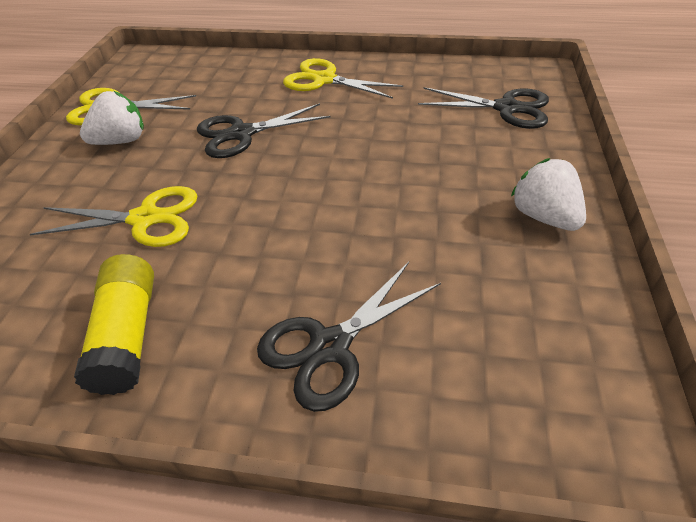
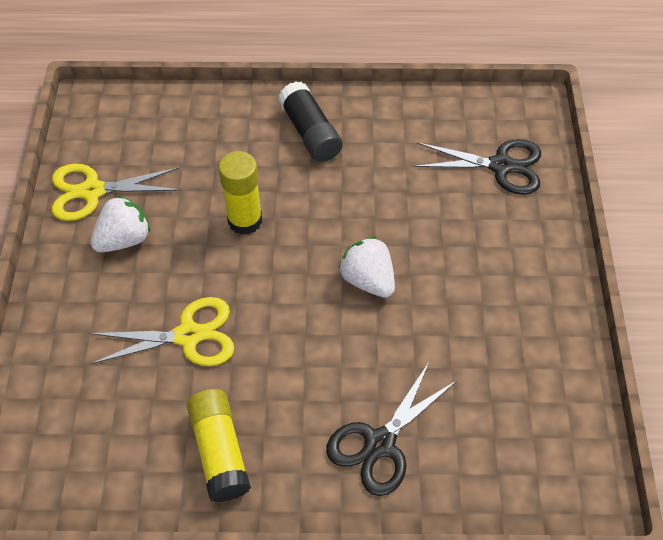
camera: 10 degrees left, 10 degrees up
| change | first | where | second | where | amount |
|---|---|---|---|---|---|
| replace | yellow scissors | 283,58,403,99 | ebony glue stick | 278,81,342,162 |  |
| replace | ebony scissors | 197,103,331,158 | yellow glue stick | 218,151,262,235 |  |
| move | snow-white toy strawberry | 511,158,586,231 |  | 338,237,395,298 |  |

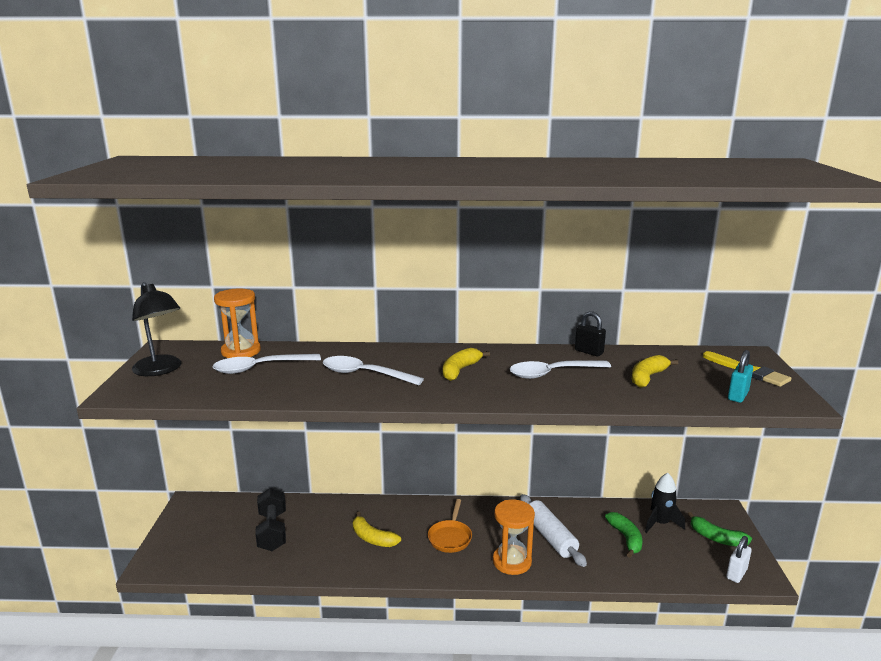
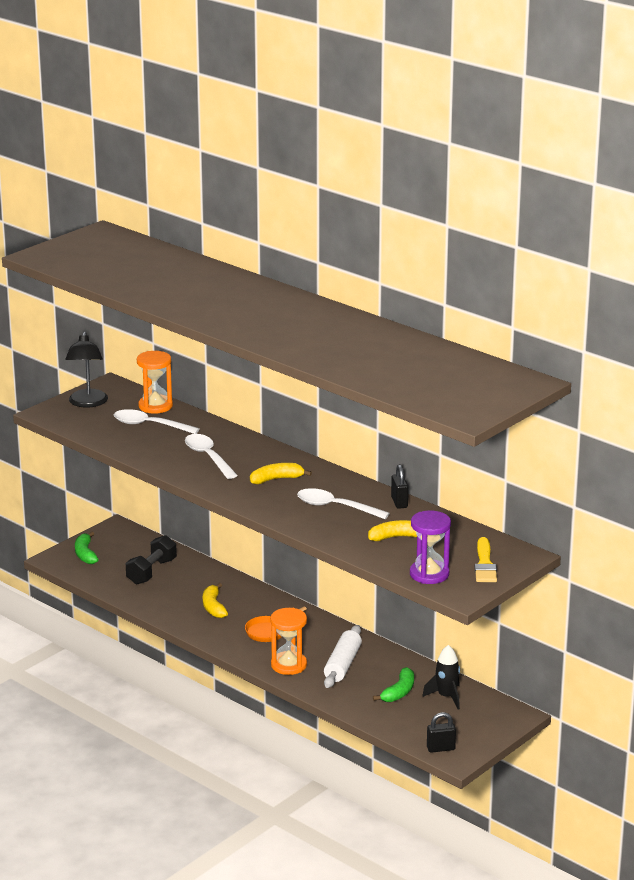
camera: 40 degrees right, 5 degrees up
| change | first | where | second | where | amount |
|---|---|---|---|---|---|
| replace | turquoise padlock | 728,350,753,403 | purple sandglass | 410,511,451,584 |  |
| move | green banana fruit | 688,512,752,546 |  | 75,532,99,564 |  |
| recolor | snow-white padlock | 726,536,752,583 | ebony padlock | 427,712,456,753 |  |

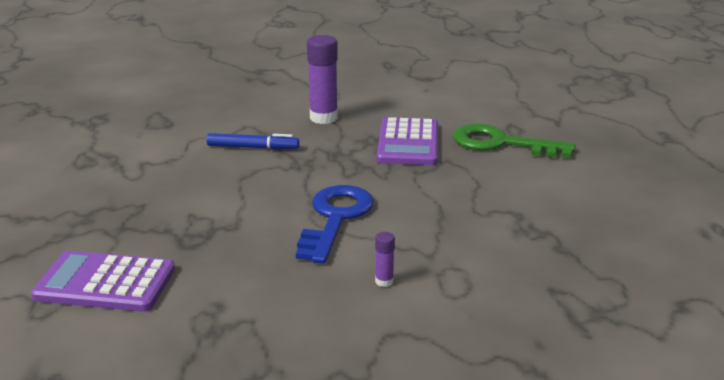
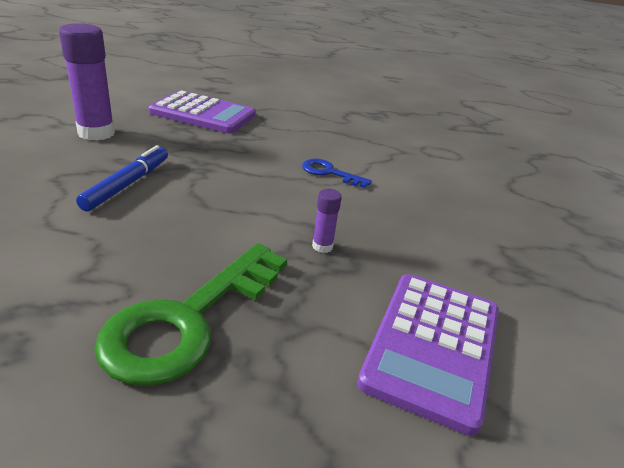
camera: 80 degrees left, 5 degrees up
| change | first | where | second | where | amount |
|---|---|---|---|---|---|
| move | green latchkey | 453,124,576,158 |  | 94,243,287,386 |  |
| resize | cobalt latchkey | 296,185,374,264 |  | 302,159,372,188 | x0.51 |
| move | purple glue stick | 375,232,395,287 |  | 312,189,342,253 |  |

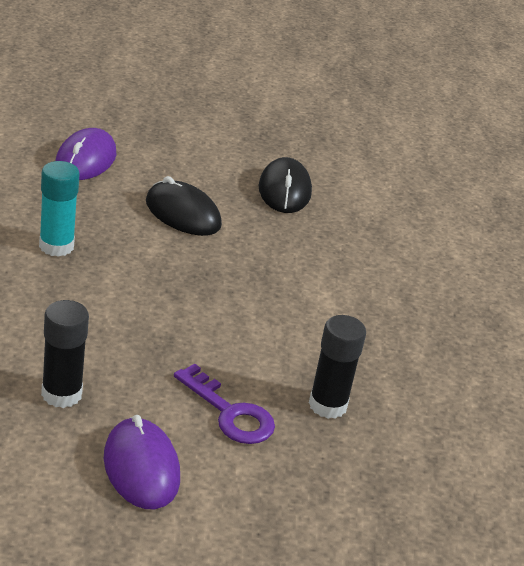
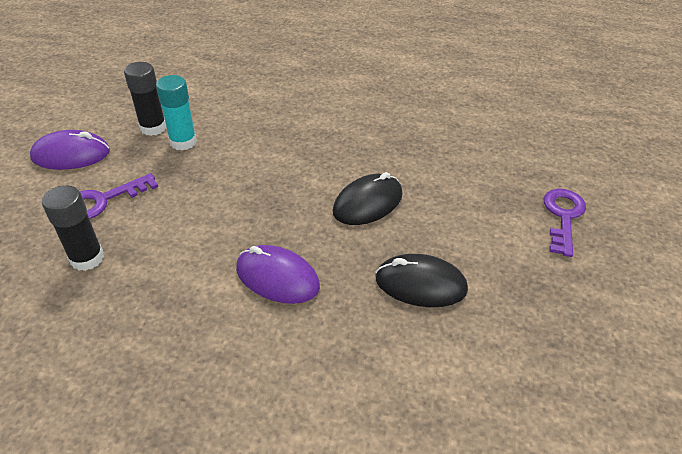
camera: 105 degrees right, 10 degrees up
| change | first | where | second | where | amount |
|---|---|---|---|---|---|
| move | purple mouse | 55,128,116,180 |  | 236,245,320,304 |  |
| move | turquoise glue stick | 39,161,80,257 |  | 156,75,197,150 |  |
| insert |  |  | purple latchkey | 544,189,586,257 |  |

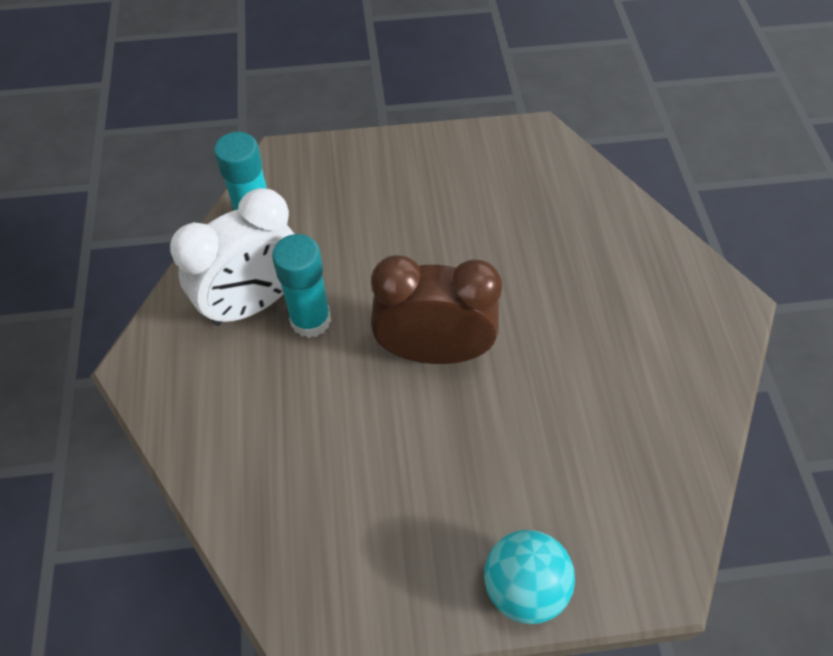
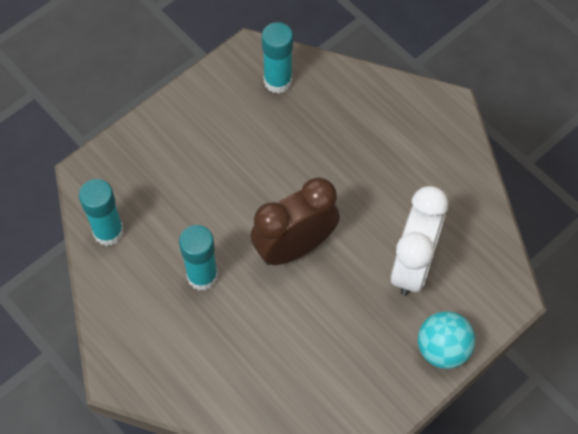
camera: 35 degrees left, 5 degrees up
| change | first | where | second | where | amount |
|---|---|---|---|---|---|
| move | snow-white bedside clock | 170,188,294,326 |  | 391,186,448,296 |  |
| insert |  |  | turquoise glue stick | 262,22,293,93 |  |

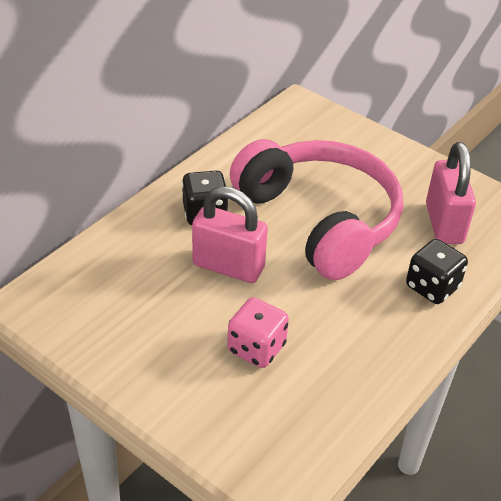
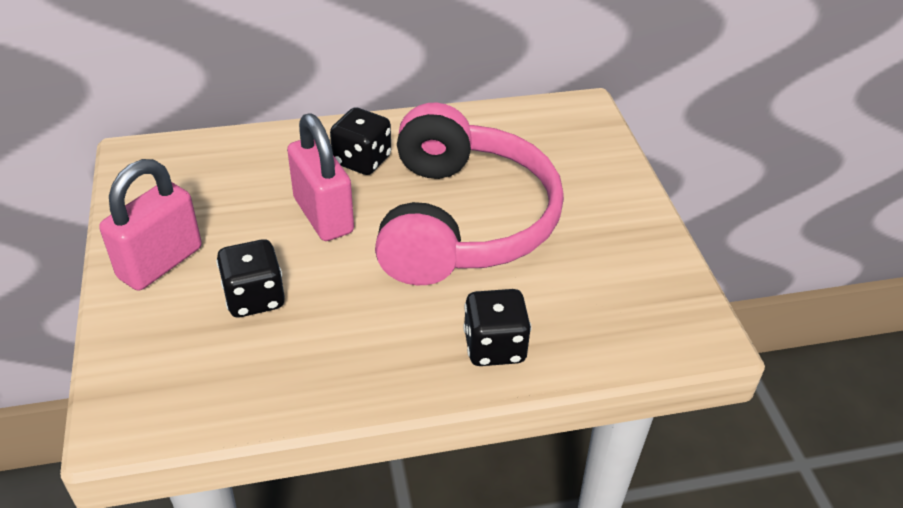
camera: 40 degrees right, 0 degrees up
| change | first | where | second | where | amount |
|---|---|---|---|---|---|
| move | pink padlock | 426,142,476,244 |  | 99,159,202,291 |  |
| recolor | pink dice | 227,297,289,368 | ebony dice | 216,239,285,317 |  |

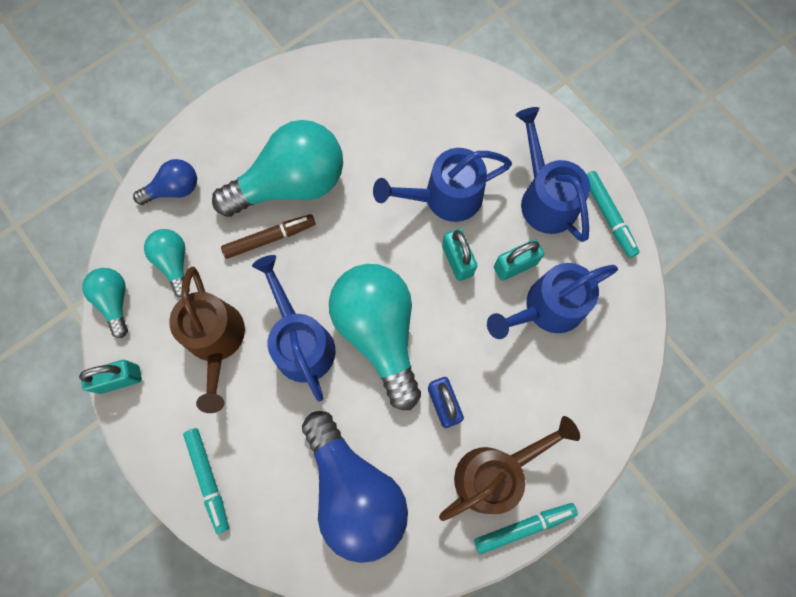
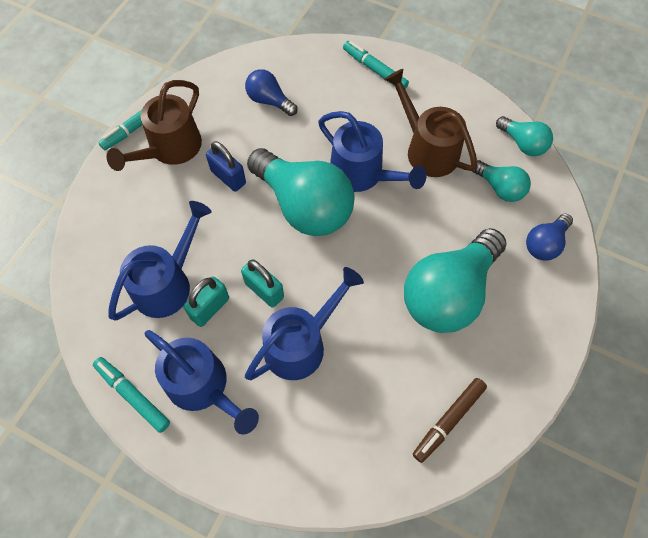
camera: 155 degrees right, 10 degrees down
| change | first | where | second | where | amount |
|---|---|---|---|---|---|
| move | brown felt pen | 221,214,316,259 |  | 413,378,487,463 |  |
| delete | turquoise padlock | 79,360,142,394 |  |  |  |
| resize | cobalt bulb | 302,411,408,563 |  | 245,69,298,116 | x0.50 |

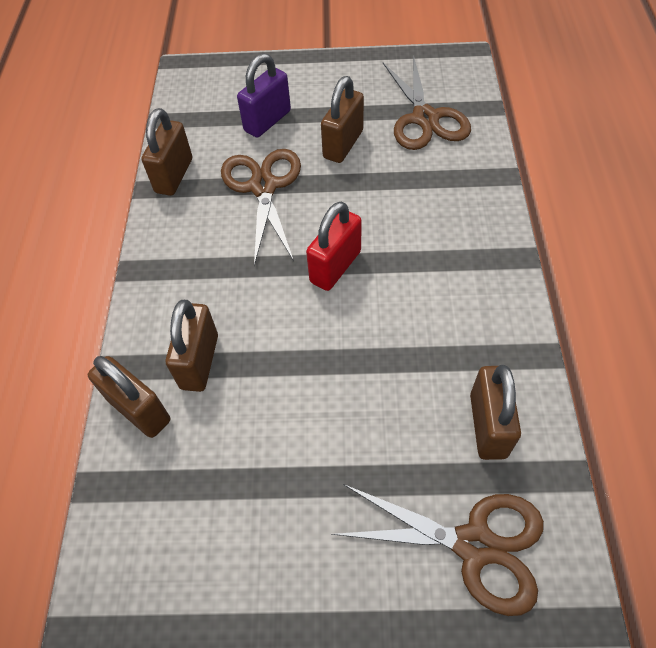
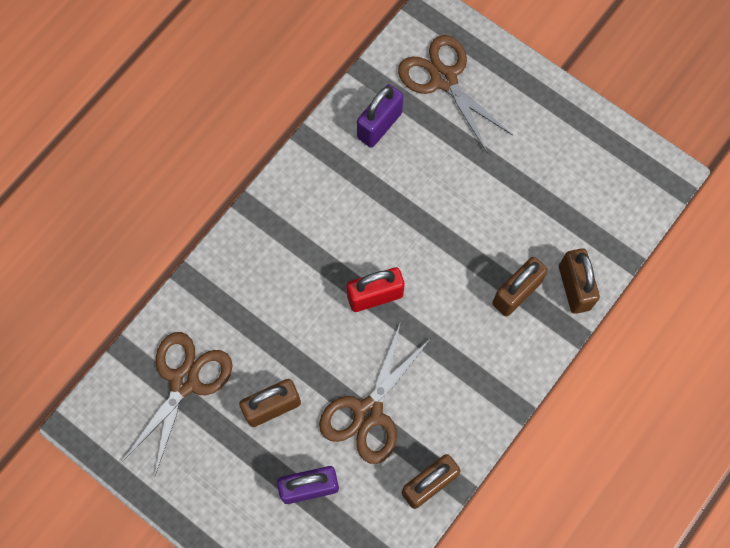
camera: 145 degrees left, 15 degrees up
| change | first | where | second | where | amount |
|---|---|---|---|---|---|
| recolor | brown padlock | 470,365,521,460 | purple padlock | 357,84,403,148 |  |

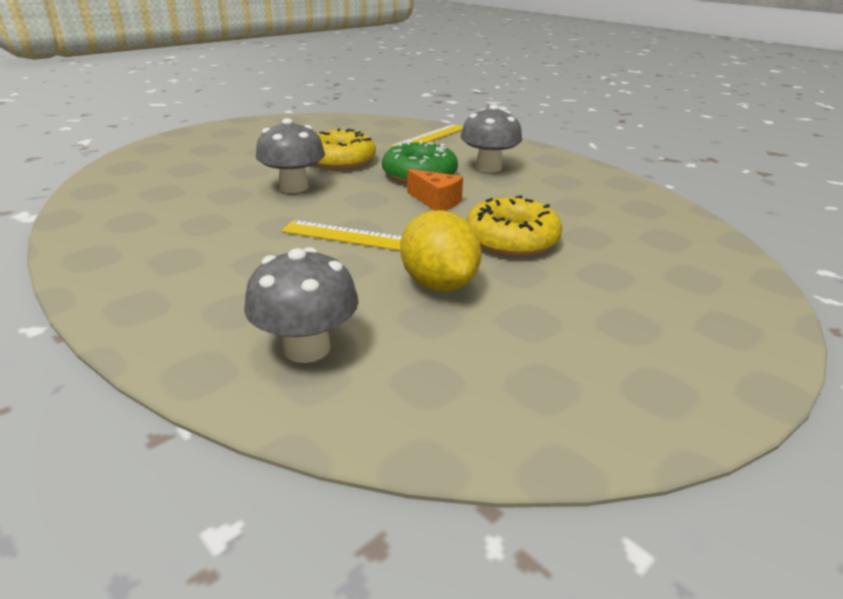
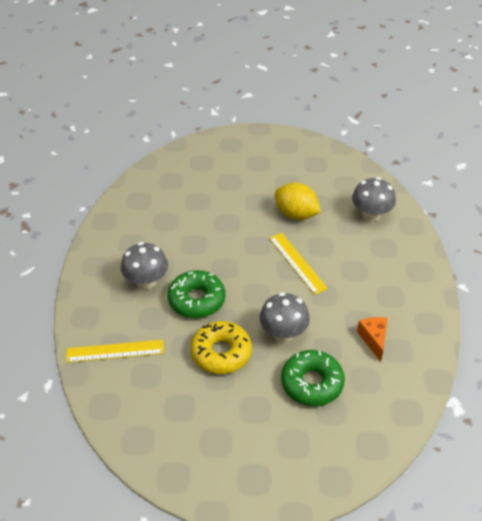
camera: 135 degrees left, 15 degrees up
| change | first | where | second | where | amount |
|---|---|---|---|---|---|
| move | bright orange piece of cheese | 407,169,463,211 |  | 357,317,387,362 |  |
| delete | yellow doughnut | 466,195,562,256 |  |  |  |
| rotate | yellow citrus fruit | 400,210,482,291 |  | 275,183,321,220 | 75 degrees counterclockwise |
| insert |  |  | green doughnut | 281,350,345,406 |  |

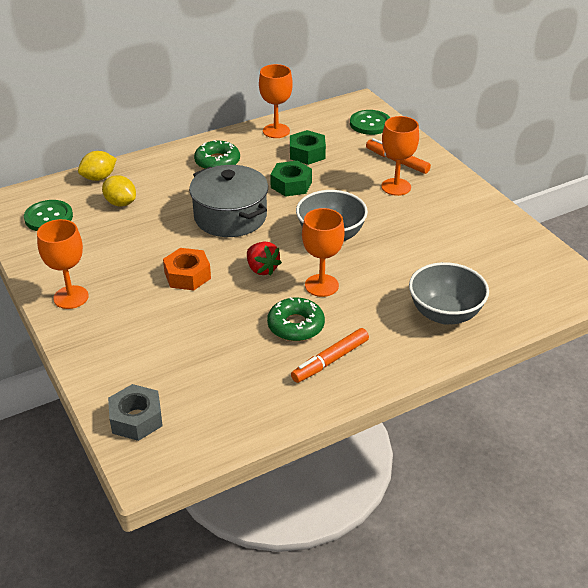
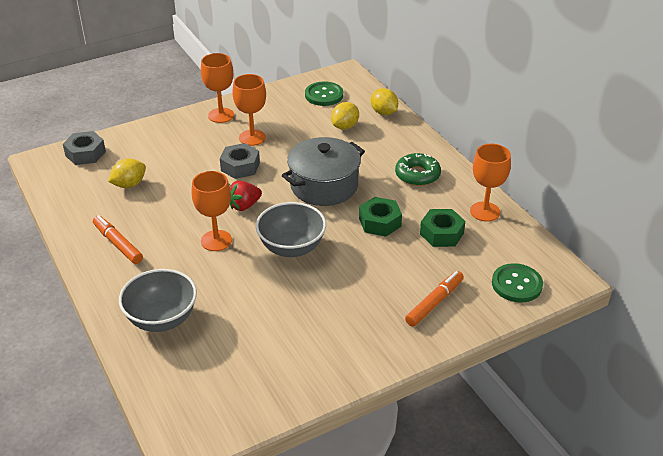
camera: 90 degrees right, 0 degrees up
| change | first | where | second | where | amount |
|---|---|---|---|---|---|
| move | bright orange goblet | 381,116,419,196 |  | 232,74,266,146 |  |
| recolor | bright orange hexagon nut | 163,248,211,290 | gray hexagon nut | 220,143,260,179 |  |
| delete | green doughnut | 267,297,325,341 |  |  |  |
| insert |  |  | yellow citrus fruit | 108,159,146,188 |  |

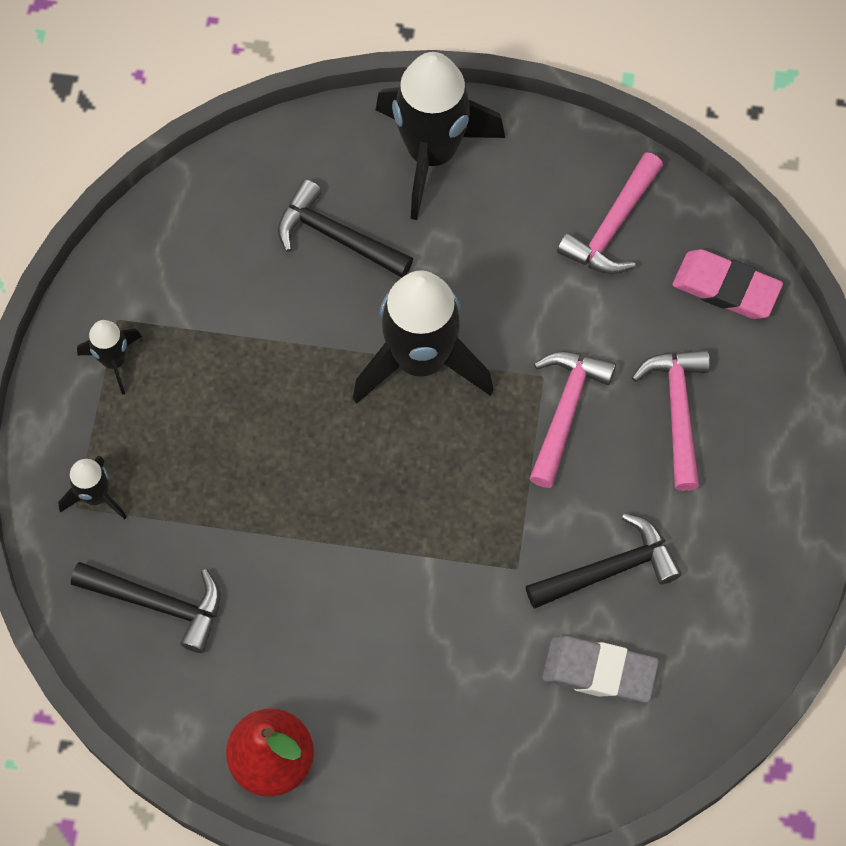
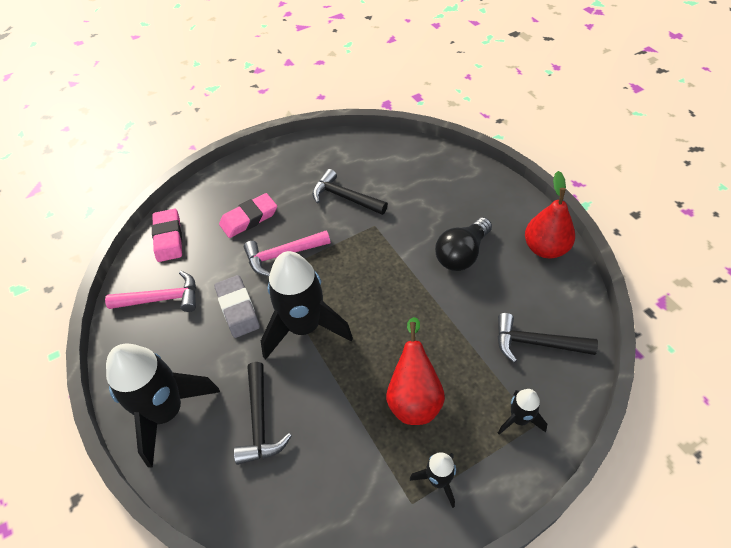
camera: 125 degrees left, 15 degrees down
| change | first | where | second | where | amount |
|---|---|---|---|---|---|
| replace | pink carpenter's hammer | 632,349,710,491 | pink pencil eraser | 219,193,277,238 |  |
| rotate | ebony carpenter's hammer | 71,562,220,653 |  | 497,313,598,363 | 60 degrees counterclockwise |
| move | gray pencil eraser | 542,636,659,703 |  | 214,275,260,338 |  |
| insert |  |  | ebony bulb | 435,217,492,271 |  |
| insert |  |  | scarlet pear fruit | 386,317,445,425 |  |

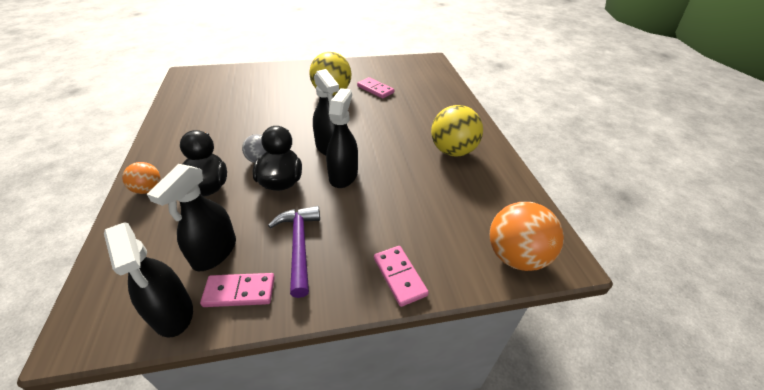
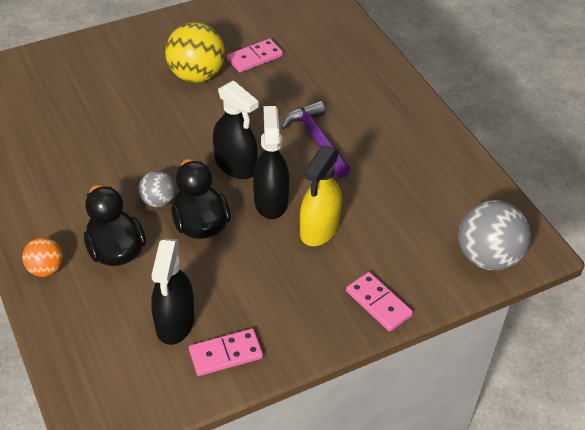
camera: 15 degrees left, 5 degrees up
| change | first | where | second | where | amount |
|---|---|---|---|---|---|
| rotate | pink domino tile | 357,77,394,99 |  | 227,39,283,72 | 60 degrees counterclockwise |
| delete | yellow sphere | 431,105,483,157 |  |  |  |
| recolor | bright orange sphere | 489,202,564,271 | gray sphere | 458,200,531,270 |  |
| move | purple carpenter's hammer | 268,206,320,298 |  | 281,101,351,178 |  |
| delete | ebony spray bottle | 104,222,193,337 |  |  |  |
| insert |  |  | yellow spray bottle | 300,145,342,246 |  |

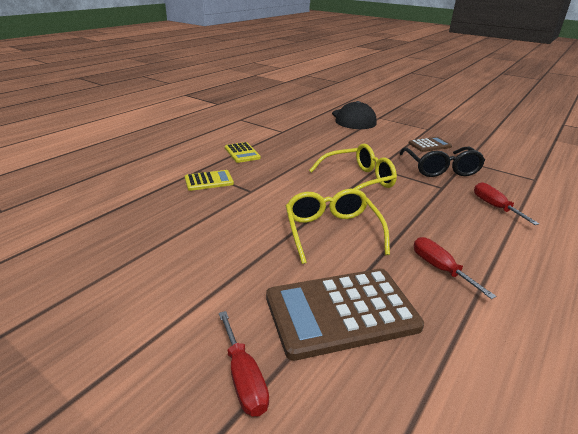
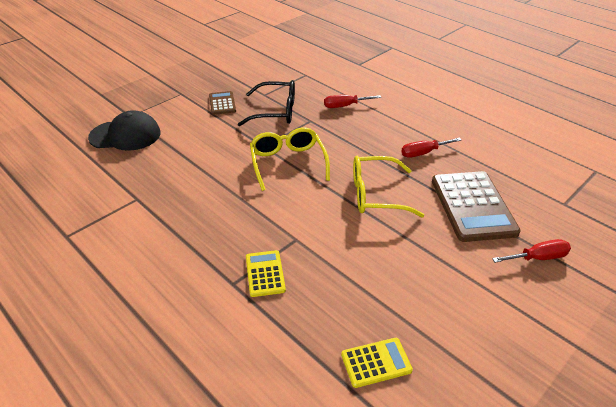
camera: 80 degrees left, 10 degrees up
| change | first | where | second | where | amount |
|---|---|---|---|---|---|
| move | yellow adding machine | 225,142,261,163 |  | 341,338,413,388 |  |

